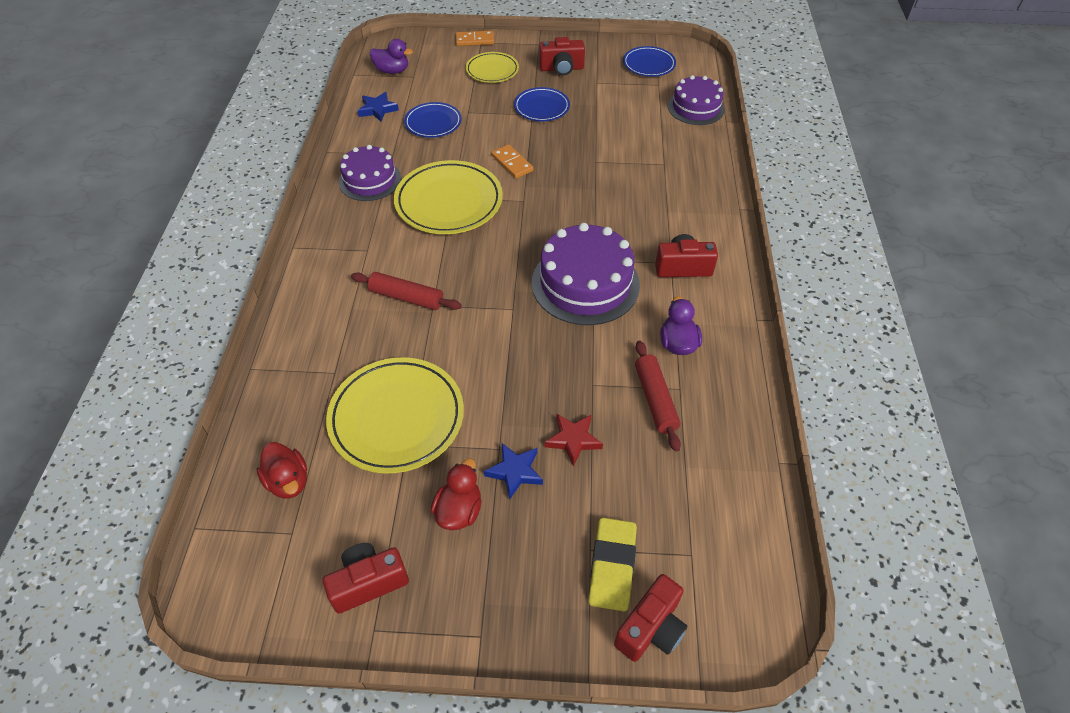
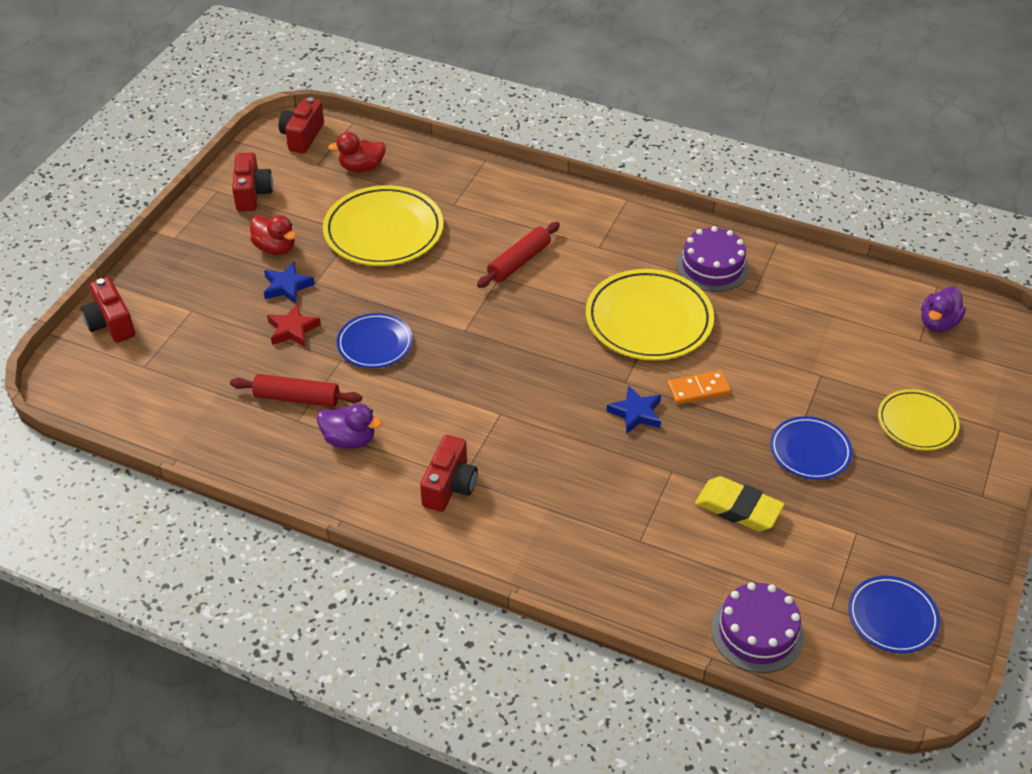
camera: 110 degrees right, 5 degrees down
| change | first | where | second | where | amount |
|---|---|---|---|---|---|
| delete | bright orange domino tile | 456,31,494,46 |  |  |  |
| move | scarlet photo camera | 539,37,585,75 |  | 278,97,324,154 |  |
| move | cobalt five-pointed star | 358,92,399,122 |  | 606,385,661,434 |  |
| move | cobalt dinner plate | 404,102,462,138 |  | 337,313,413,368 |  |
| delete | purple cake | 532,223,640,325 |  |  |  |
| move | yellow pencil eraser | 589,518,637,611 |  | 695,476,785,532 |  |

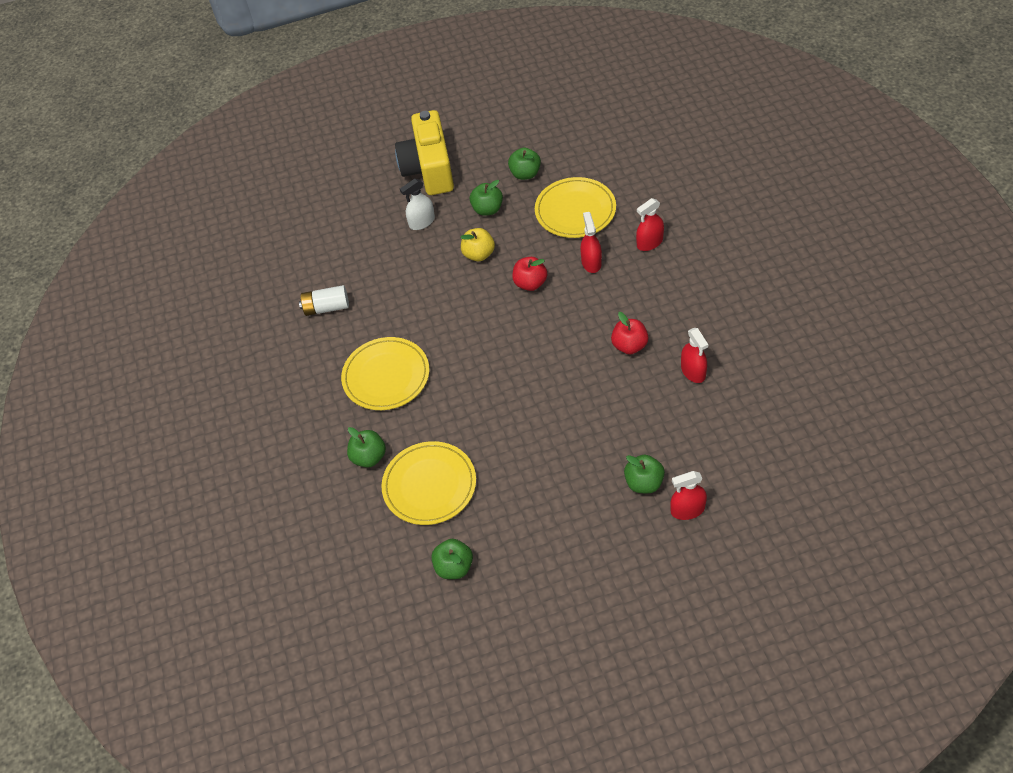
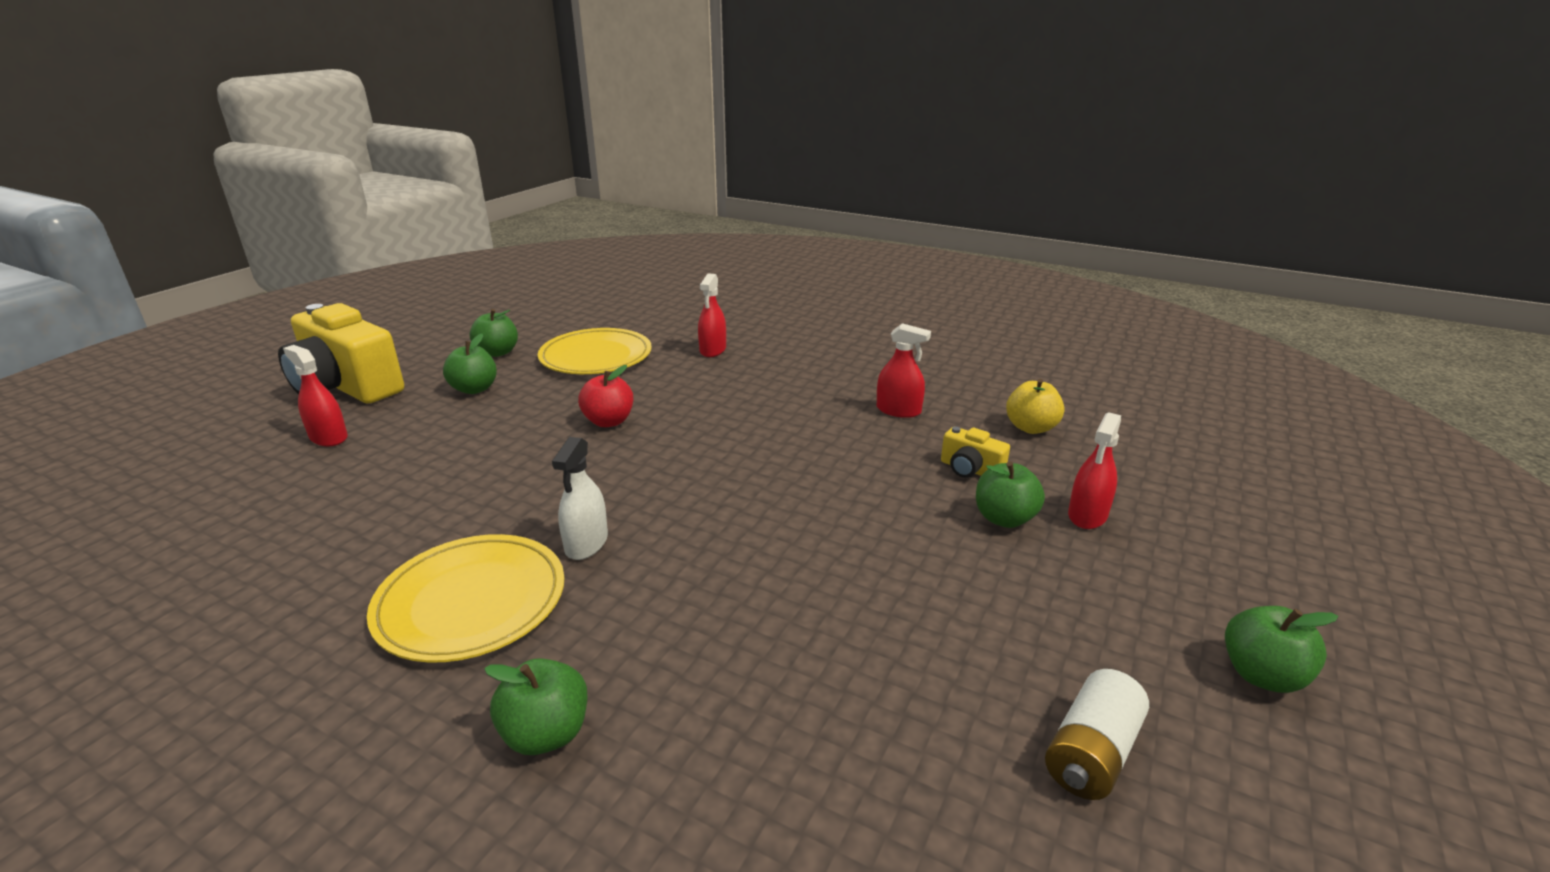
camera: 50 degrees left, 25 degrees down
| change | first | where | second | where | amount |
|---|---|---|---|---|---|
| move | snow-white spray bottle | 400,179,435,230 |  | 552,437,608,560 |  |
| move | scarlet spray bottle | 580,212,602,273 |  | 283,345,348,446 |  |
| move | yellow apple fruit | 461,228,495,261 |  | 1006,379,1064,434 |  |
| move | snow-white power cell | 299,285,349,316 |  | 1045,669,1149,800 |  |
| delete | scarlet apple fruit | 611,312,648,354 |  |  |  |
| delete | yellow dinner plate | 381,441,476,525 |  |  |  |
| move | green apple fruit | 432,539,473,579 |  | 1225,606,1338,693 |  |
| insert |  |  | yellow photo camera | 941,427,1010,478 |  |

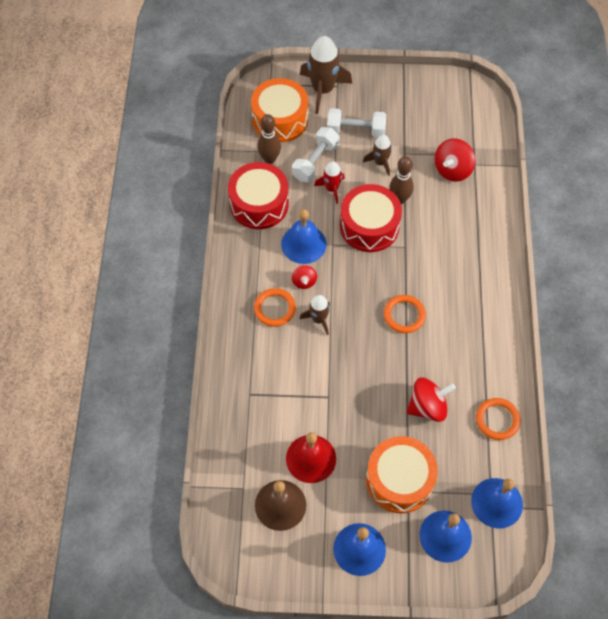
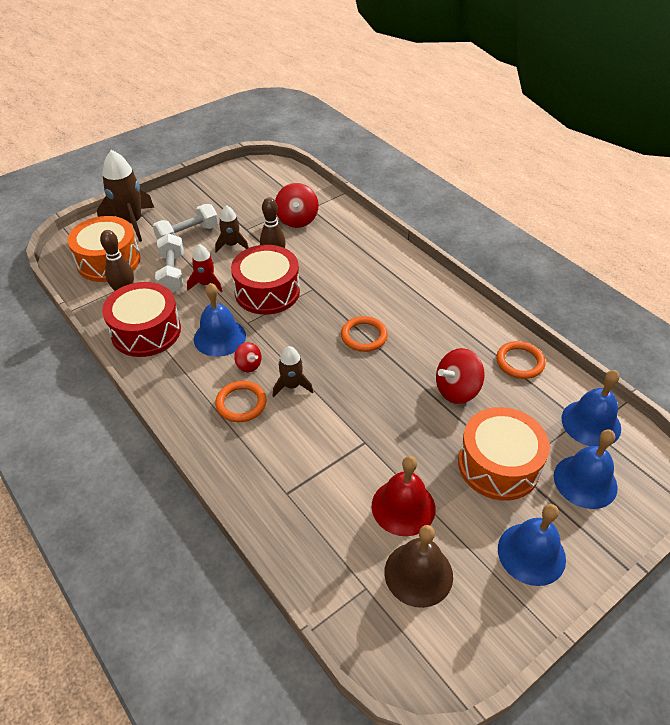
camera: 40 degrees left, 15 degrees down
| change | first | where | second | where | amount |
|---|---|---|---|---|---|
| rotate | scarlet toy top | 407,378,456,422 |  | 436,348,484,404 | 150 degrees counterclockwise |

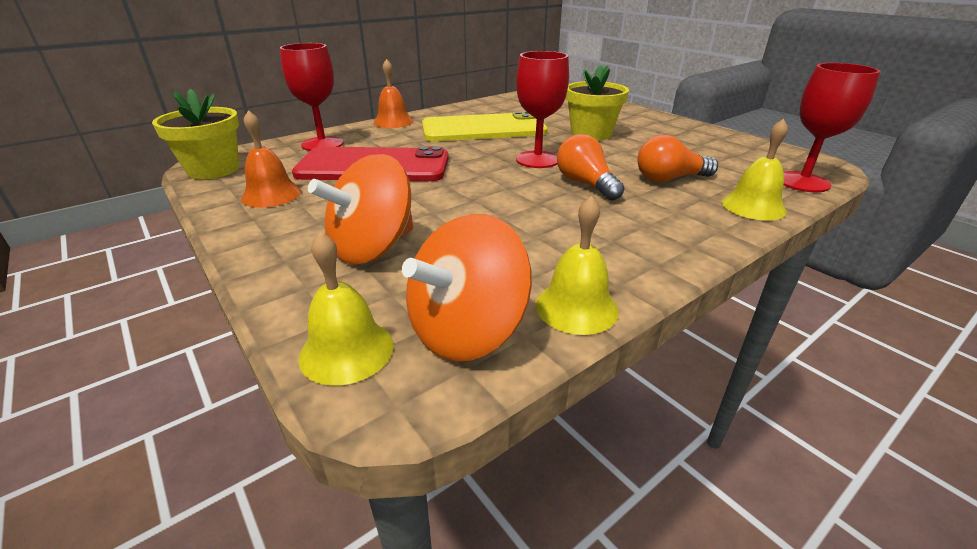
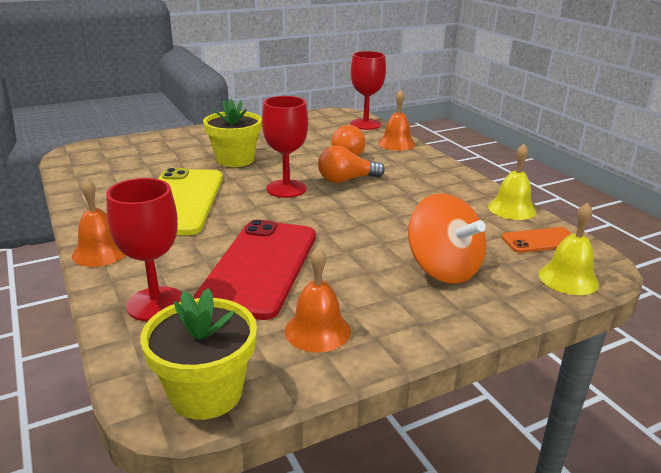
camera: 80 degrees left, 5 degrees down
| change | first | where | second | where | amount |
|---|---|---|---|---|---|
| recolor | yellow hand bell | 722,119,788,221 | bright orange hand bell | 378,90,415,151 |  |
| replace | bright orange toy top | 402,214,532,361 | bright orange phone | 501,227,572,253 |  |

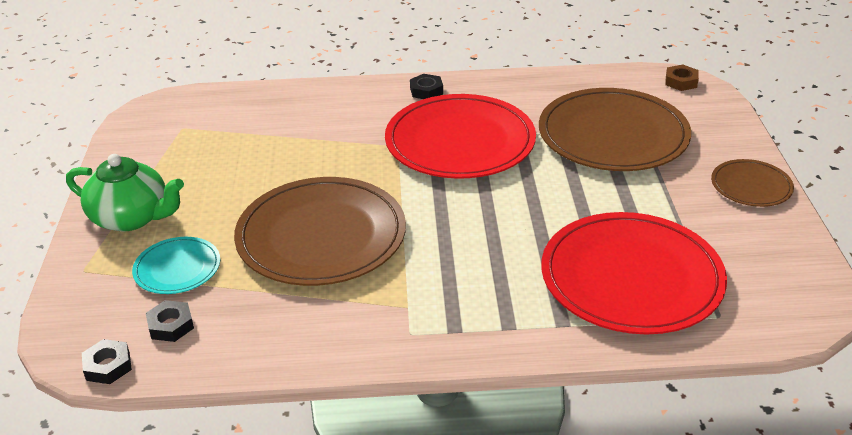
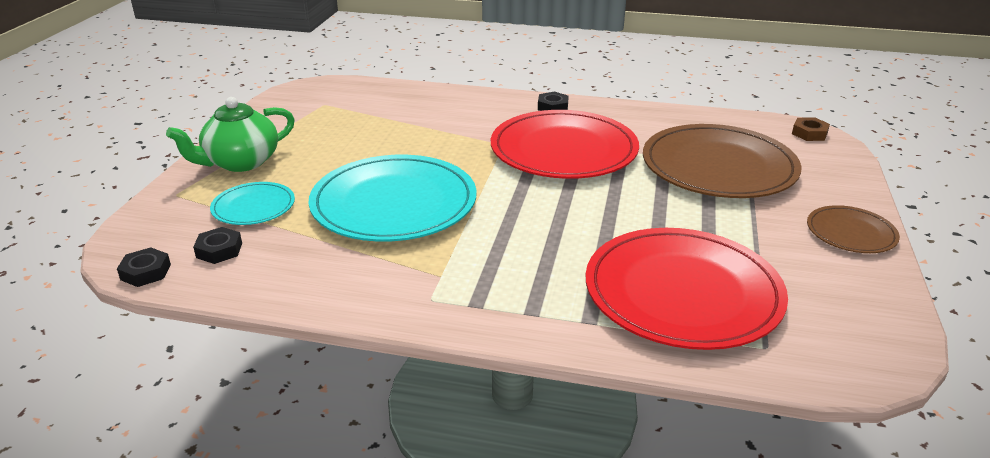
camera: 15 degrees right, 5 degrees down
| change | first | where | second | where | amount |
|---|---|---|---|---|---|
| rotate | green teapot | 66,154,184,231 |  | 166,97,295,172 | 105 degrees clockwise |
| recolor | brown dinner plate | 234,177,406,286 | turquoise dinner plate | 309,155,476,242 |  |

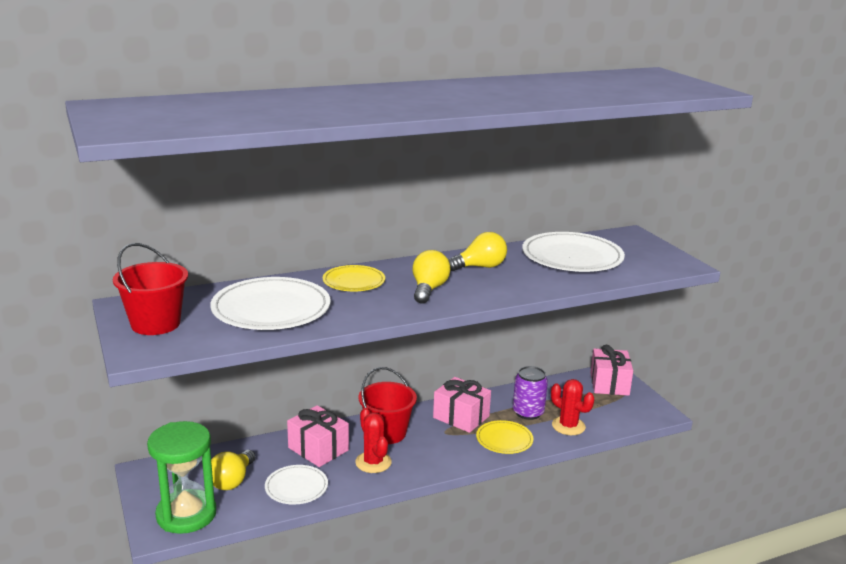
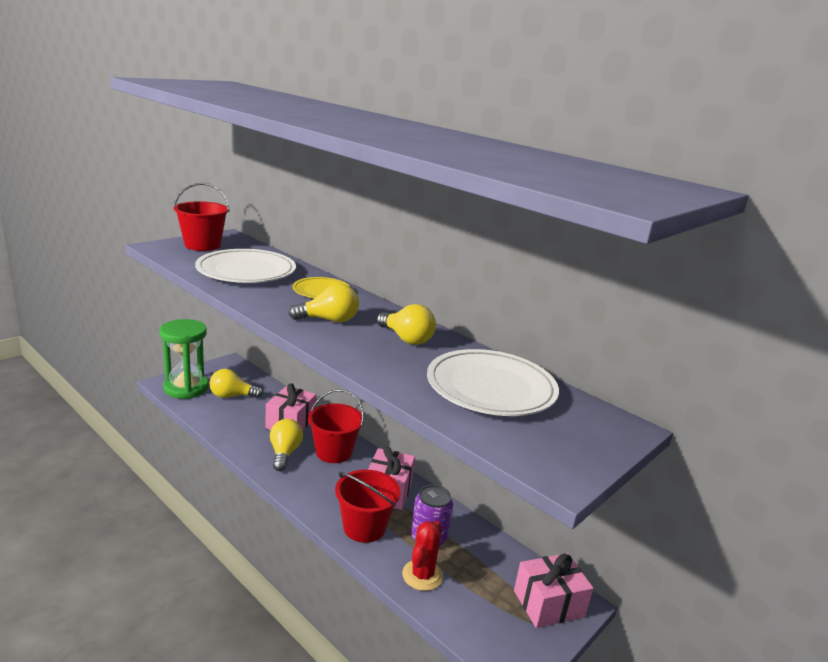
camera: 65 degrees right, 0 degrees up
| change | first | where | second | where | amount |
|---|---|---|---|---|---|
| replace | scarlet cactus | 355,408,392,473 | yellow bulb | 270,419,303,471 |  |
| replace | yellow dinner plate | 476,420,534,454 | scarlet sand bucket | 335,470,400,543 |  |
| delete | snow-white dinner plate | 265,465,328,505 |  |  |  |

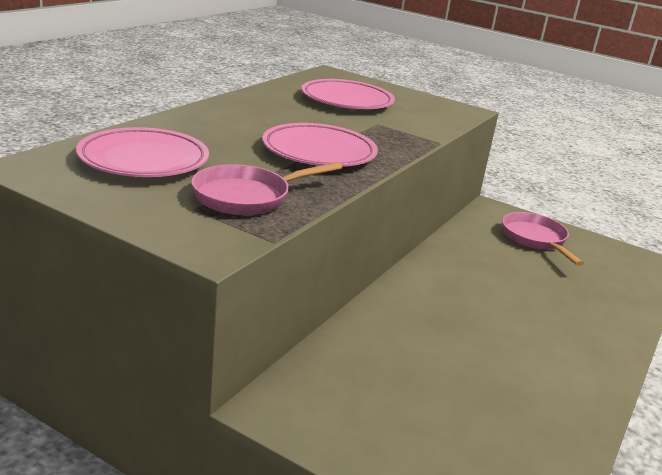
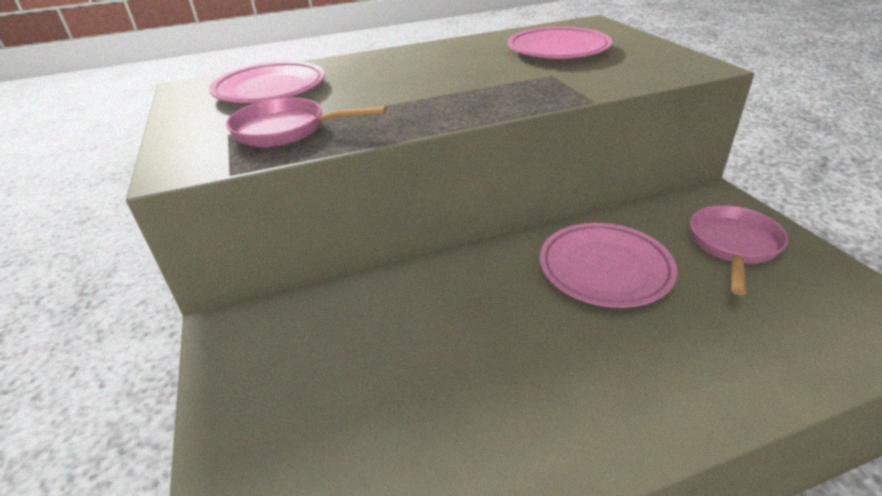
camera: 45 degrees right, 10 degrees up
| change | first | where | second | where | amount |
|---|---|---|---|---|---|
| move | pink dinner plate | 262,123,378,167 |  | 540,223,677,308 |  |

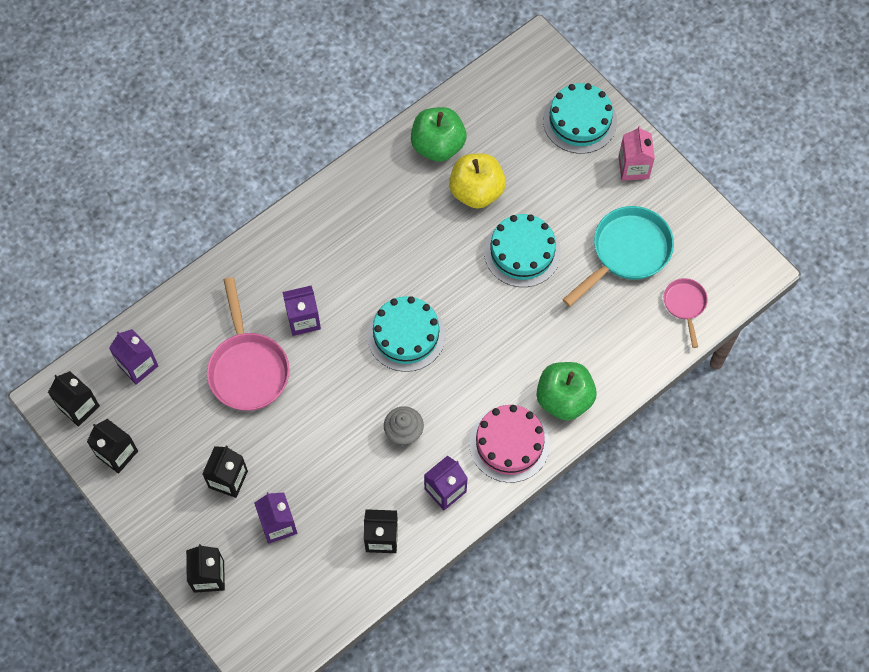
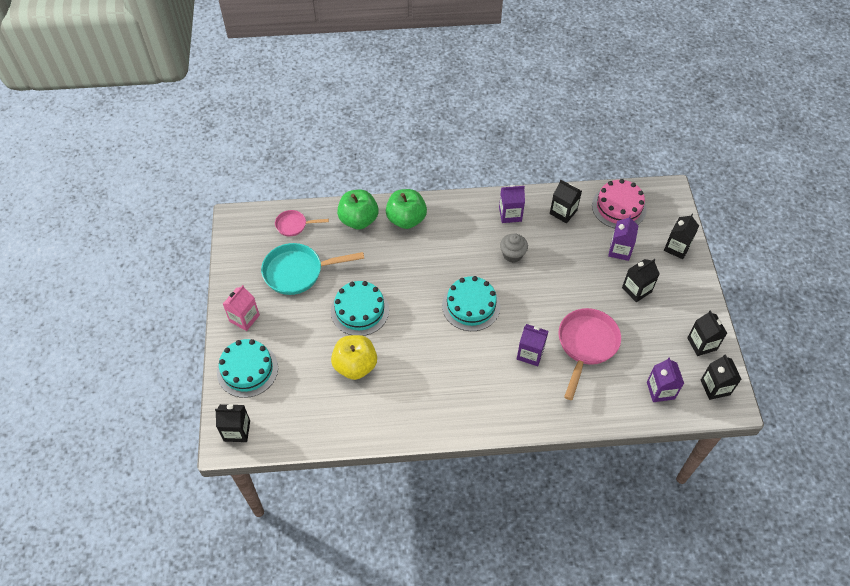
camera: 145 degrees left, 10 degrees down
| change | first | where | second | where | amount |
|---|---|---|---|---|---|
| move | green apple fruit | 411,107,467,162 |  | 337,190,379,229 |  |
| rotate | pink frying pan | 664,278,708,348 |  | 275,210,329,236 | 60 degrees clockwise |
| move | pink cake | 469,405,550,483 |  | 592,179,647,228 |  |
| insert |  |  | ebony juice carton | 215,404,250,442 |  |

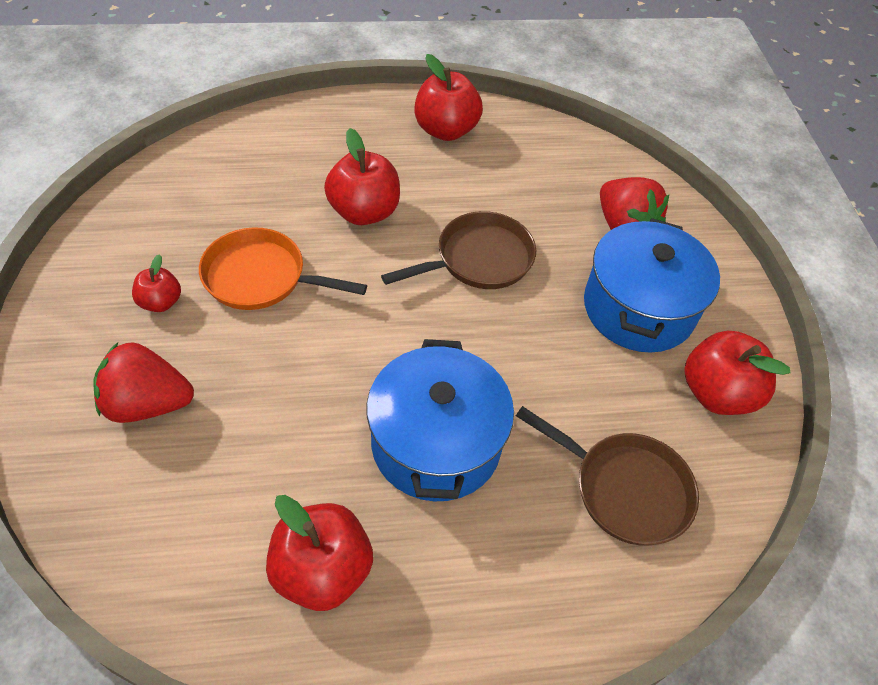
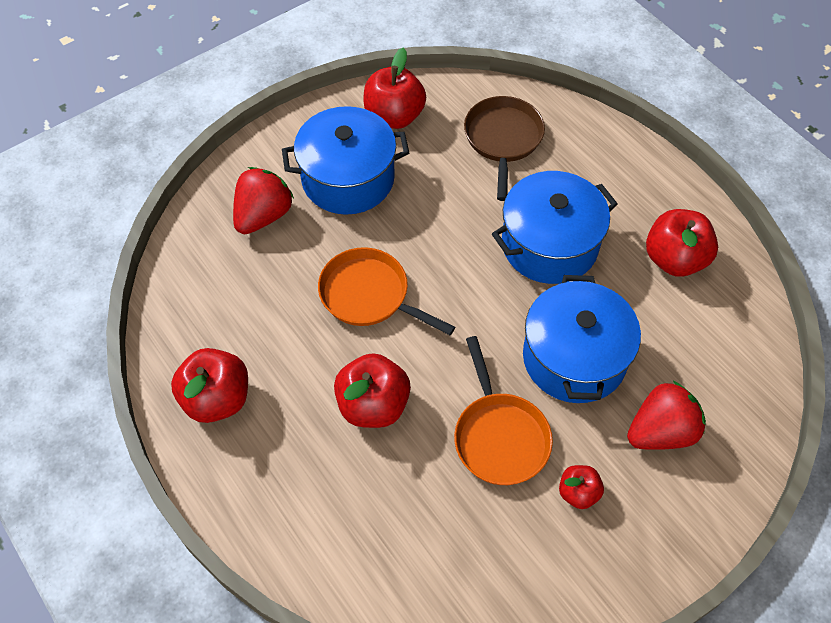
camera: 115 degrees left, 5 degrees up
| change | first | where | second | where | amount |
|---|---|---|---|---|---|
| recolor | brown frying pan | 381,211,536,289 | bright orange frying pan | 318,247,455,335 |  |
| rotate | scarlet toy strawberry | 93,342,194,423 |  | 627,381,706,450 | 90 degrees counterclockwise |
| insert |  |  | cobalt pot | 523,275,641,403 |  |

